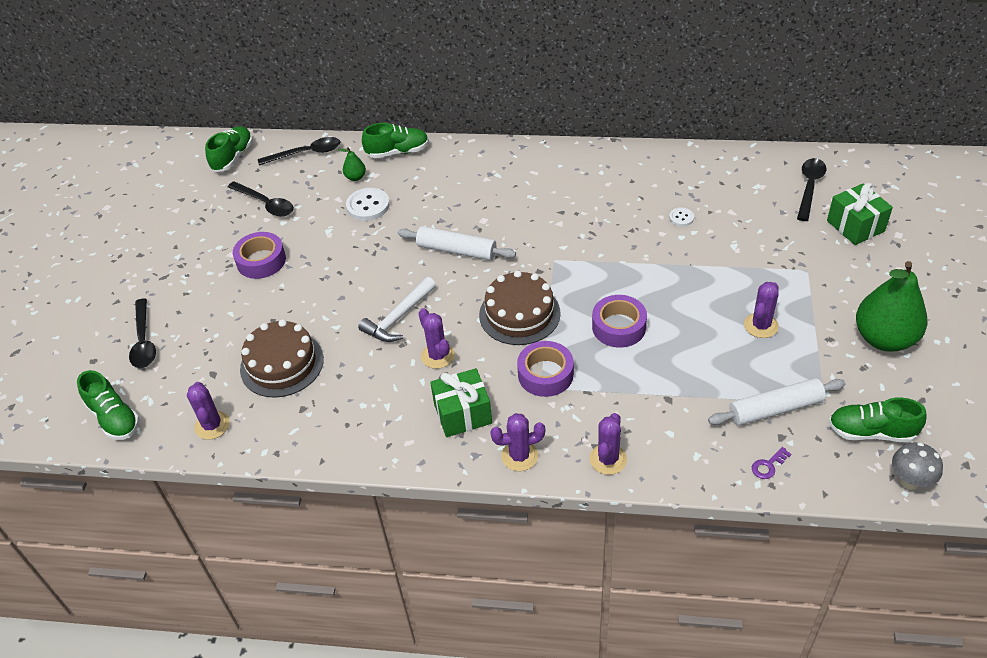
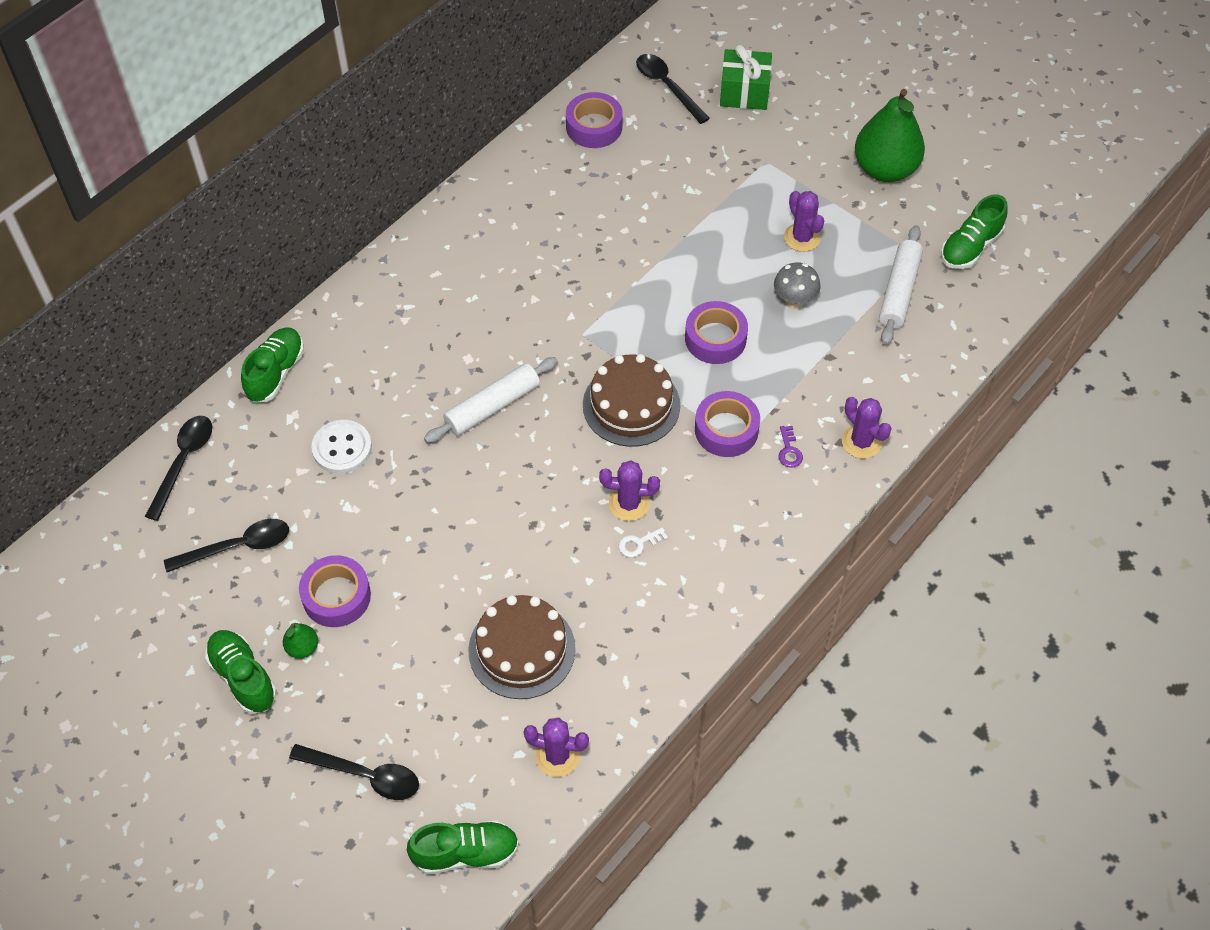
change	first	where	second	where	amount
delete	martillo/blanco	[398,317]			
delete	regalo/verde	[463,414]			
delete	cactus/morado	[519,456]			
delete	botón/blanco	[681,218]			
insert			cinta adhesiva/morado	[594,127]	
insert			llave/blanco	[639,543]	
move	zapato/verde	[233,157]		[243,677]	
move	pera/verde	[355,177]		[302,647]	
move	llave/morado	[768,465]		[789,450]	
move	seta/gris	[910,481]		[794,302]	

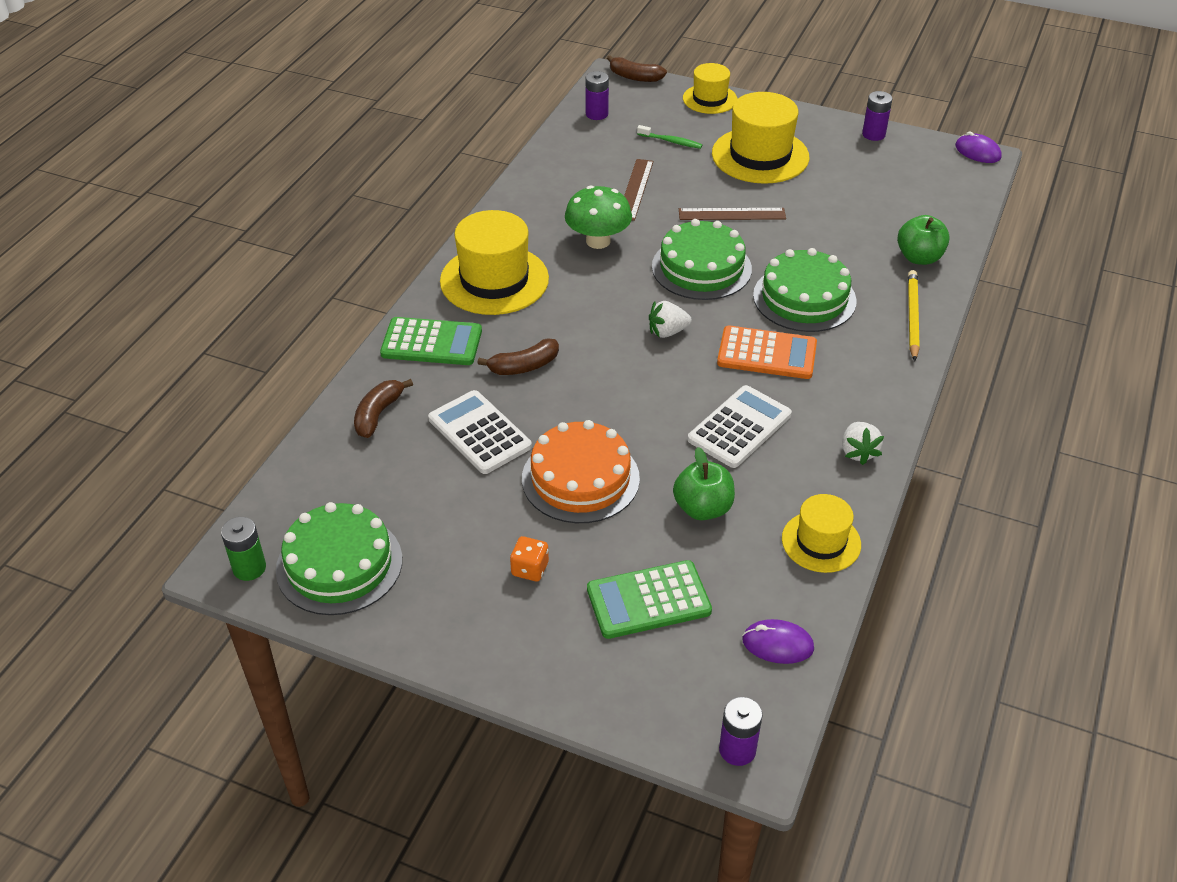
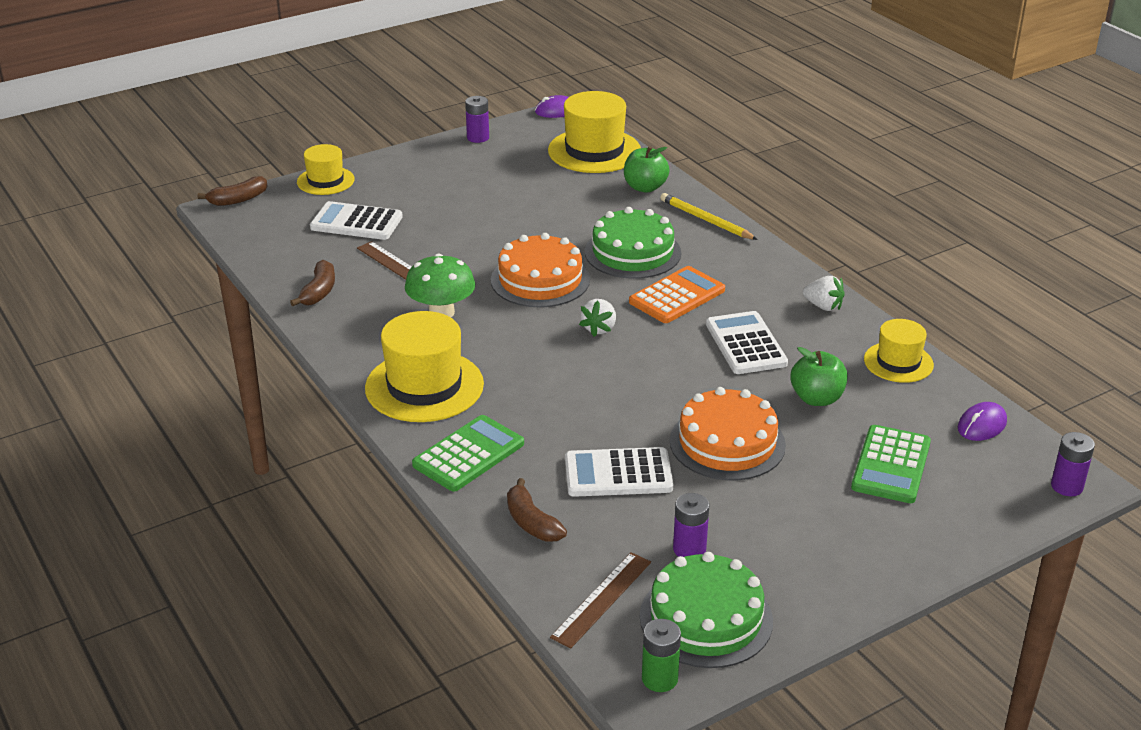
change	first	where	second	where	amount
delete	dado/naranja	[530,569]			
move	plátano/marrón	[524,366]		[319,292]	
move	pila/morado	[596,114]		[689,549]	
move	regla/marrón	[732,214]		[602,599]	
move	sombrero/amarillo	[760,155]		[594,151]	
replace	cepillo de dientes/verde	[671,141]	calculadora/blanco	[356,222]	
recolor	tarta/verde	[701,268]	tarta/naranja	[540,280]	

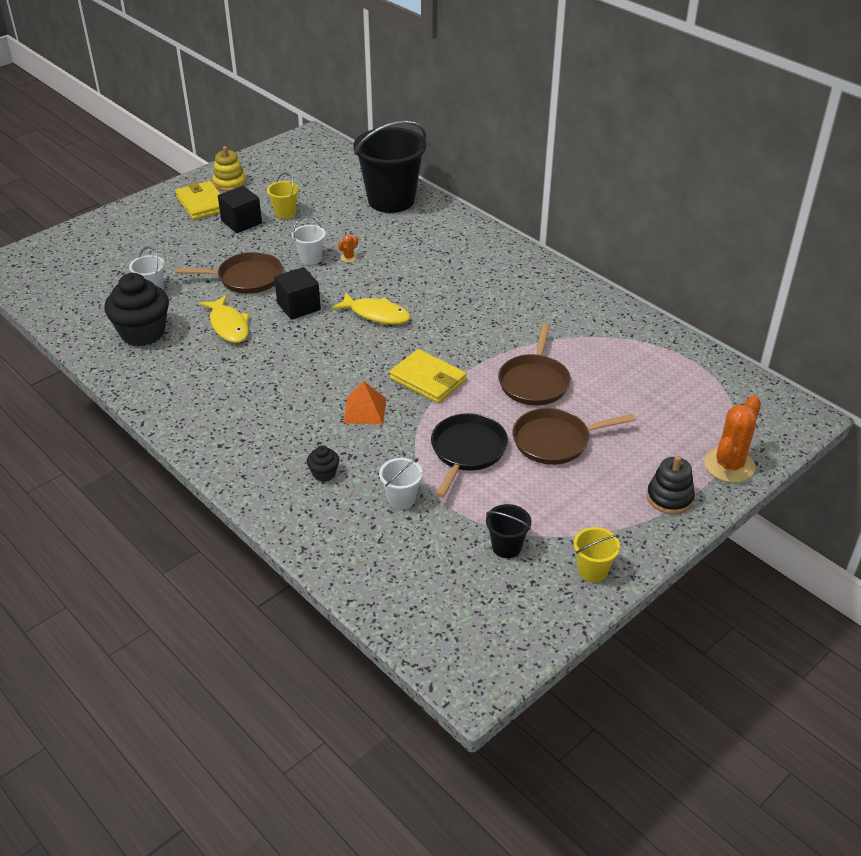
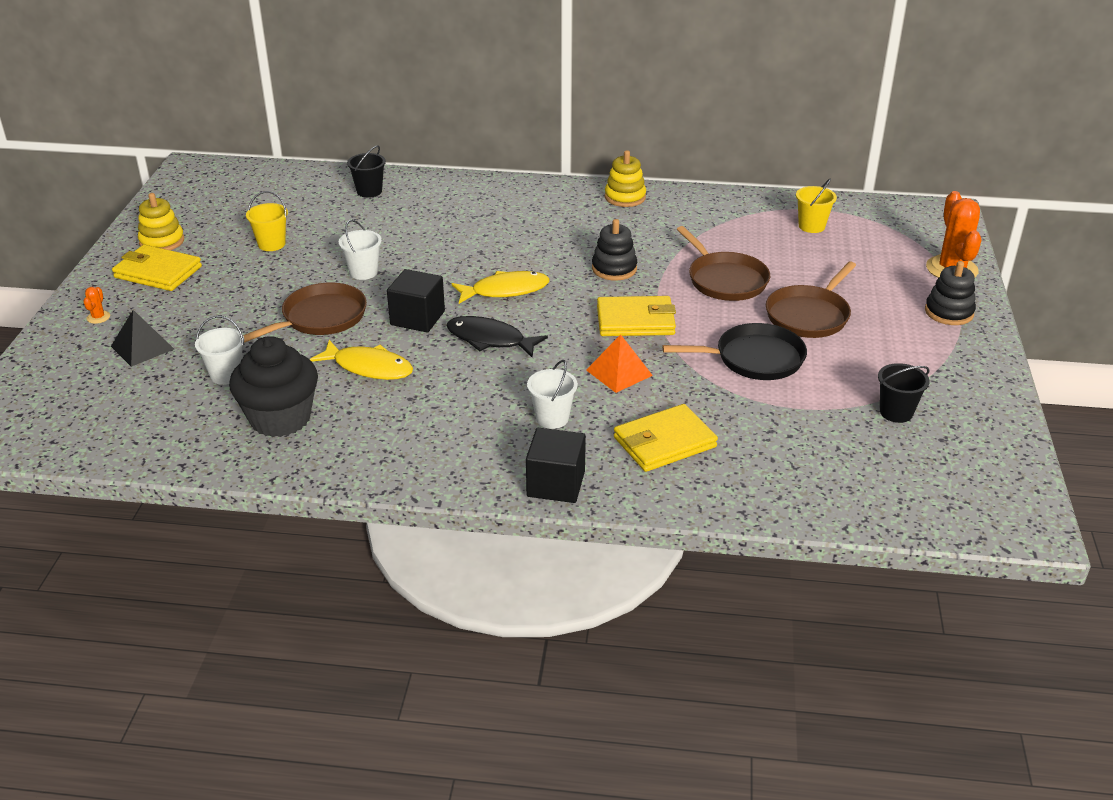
change	first	where	second	where	amount
insert			pirámide/negro	[142,347]	
insert			pez/negro	[490,339]	
insert			juguete apilable/negro	[614,269]	
insert			juguete apilable/amarillo	[625,197]	
move	cubo/negro	[241,222]		[556,484]	
move	cactus/naranja	[349,257]		[98,317]	
move	balde/blanco	[401,499]		[552,418]	
move	balde/amarillo	[592,570]		[811,226]	
replace	magdalena/negro	[324,473]	cartera/amarillo	[664,442]	
rotate	sartén/negro	[467,451]		[755,358]	105 degrees clockwise
resize	balde/negro	[391,200]		[369,191]	x0.44

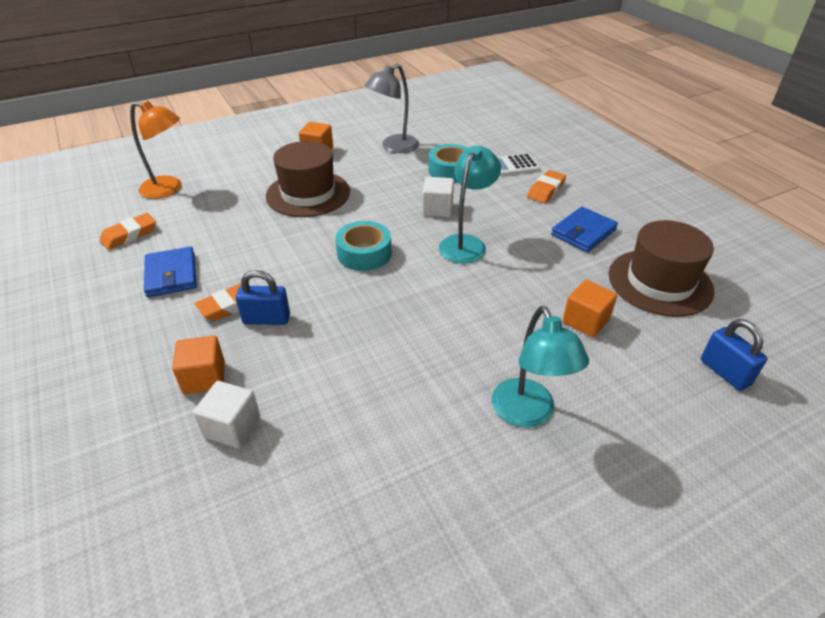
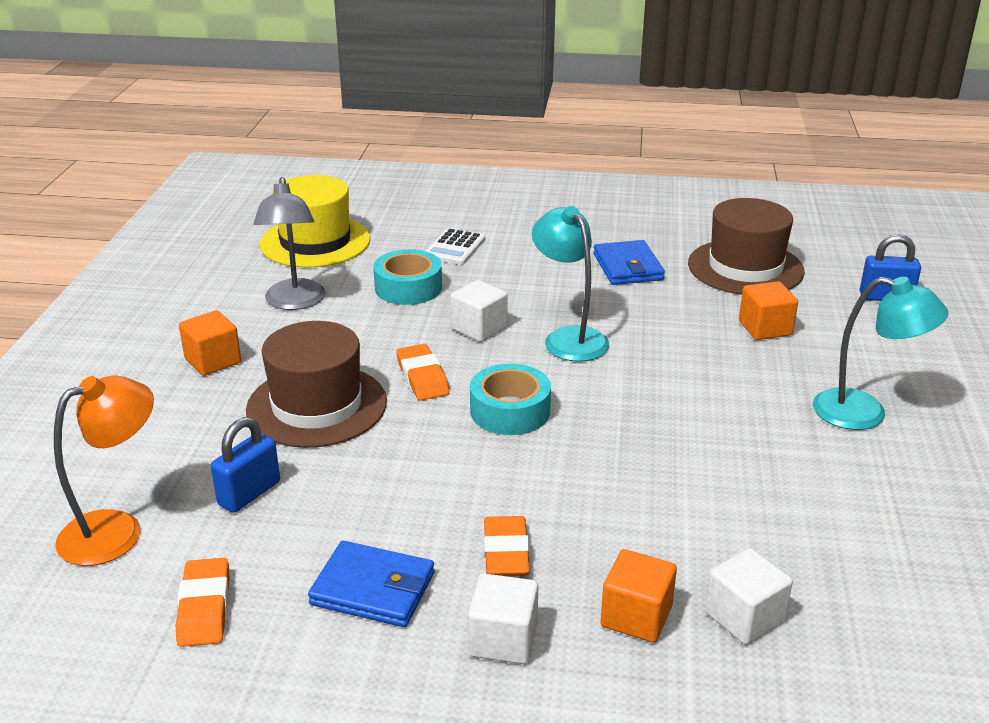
change	first	where	second	where	amount
insert			sombrero/amarillo	[315,242]	
insert			cubo/blanco	[503,639]	
move	candado/azul	[266,319]		[249,493]	
move	goma de borrar/naranja	[546,190]		[422,377]	

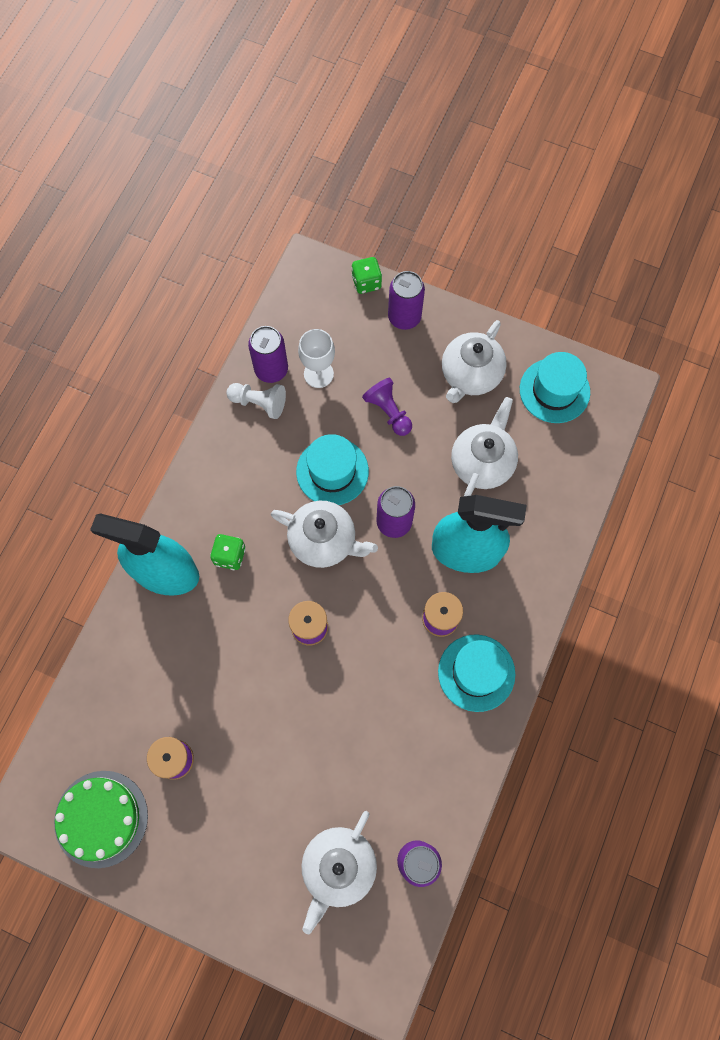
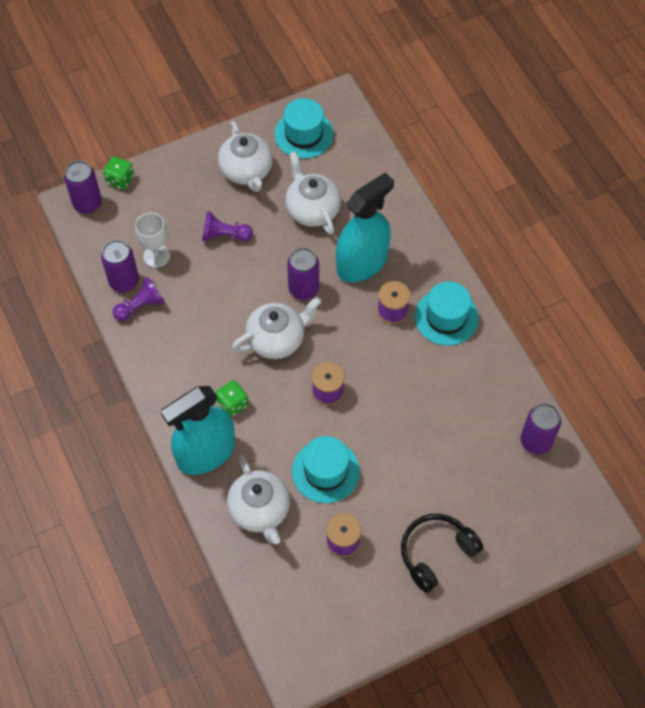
change	first	where	second	where	amount
delete	tarta/verde	[101,818]			
insert			auriculares/negro	[436,553]	
move	sombrero/turquesa	[332,471]		[325,471]	
move	tetera/blanco	[338,867]		[260,510]	
move	lata/morado	[404,317]		[87,203]	
recolor	peón/blanco	[259,403]	peón/morado	[140,306]	

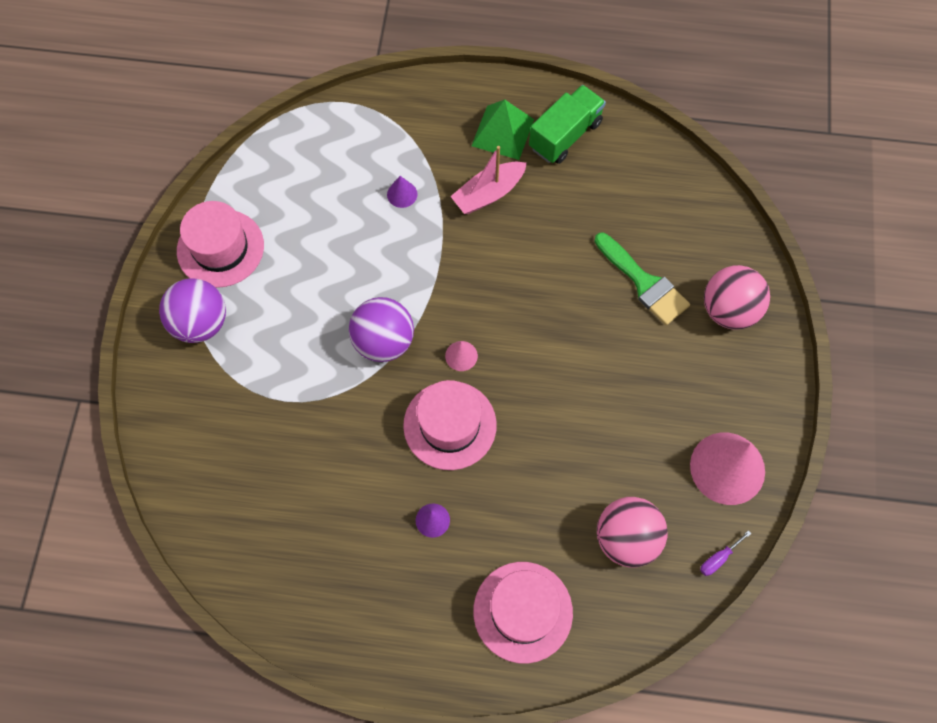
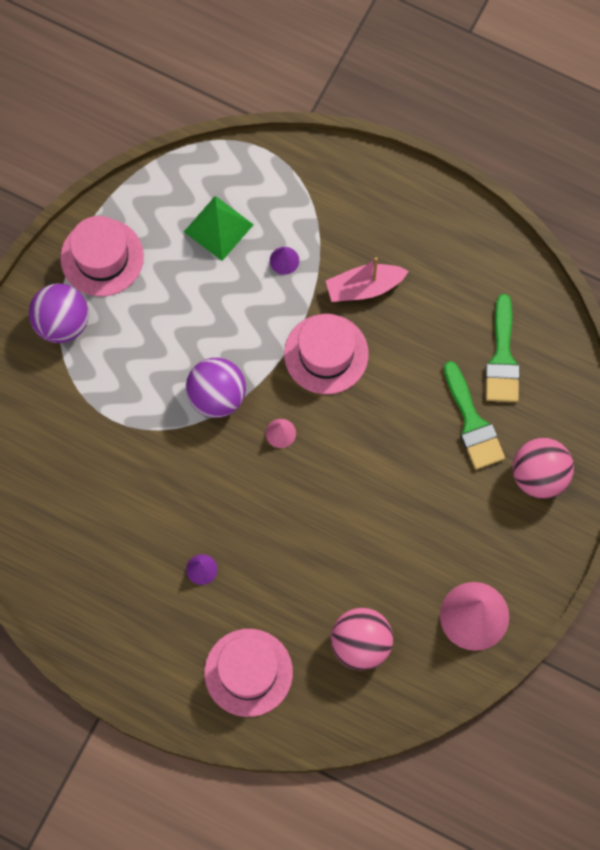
change	first	where	second	where	amount
delete	camión/verde	[565,135]			
delete	destornillador/morado	[718,558]			
insert			pincel/verde	[502,358]	
move	sombrero/rosa	[450,425]		[326,354]	
move	pirámide/verde	[502,132]		[218,228]	

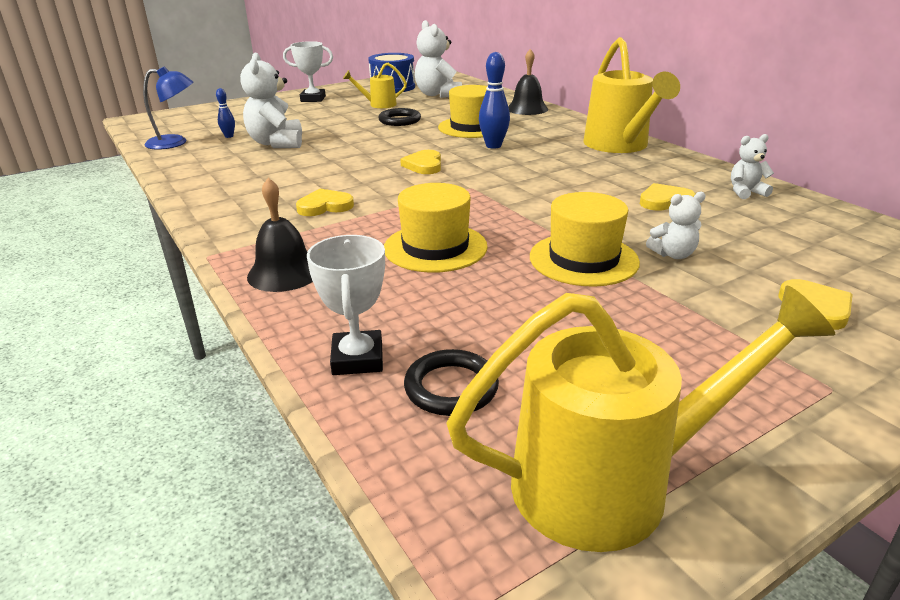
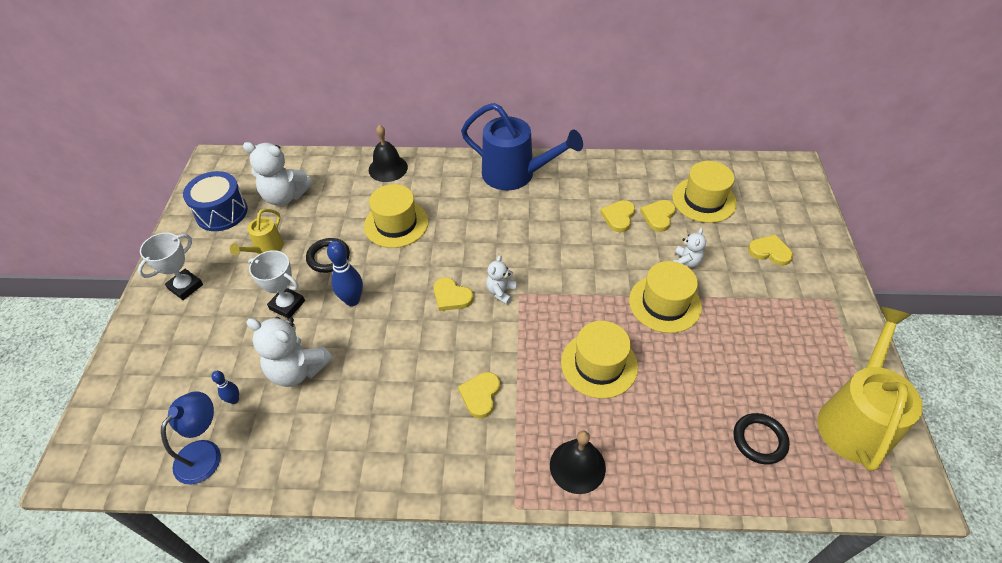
change	first	where	second	where	amount
insert			corazón/amarillo	[658,216]	
insert			sombrero/amarillo	[704,200]	
move	trofeo/blanco	[357,359]		[287,305]	
move	bolo/azul	[493,146]		[352,300]	
move	osito/blanco	[745,192]		[501,292]	
recolor	regadera/amarillo	[620,146]	regadera/azul	[516,174]	

